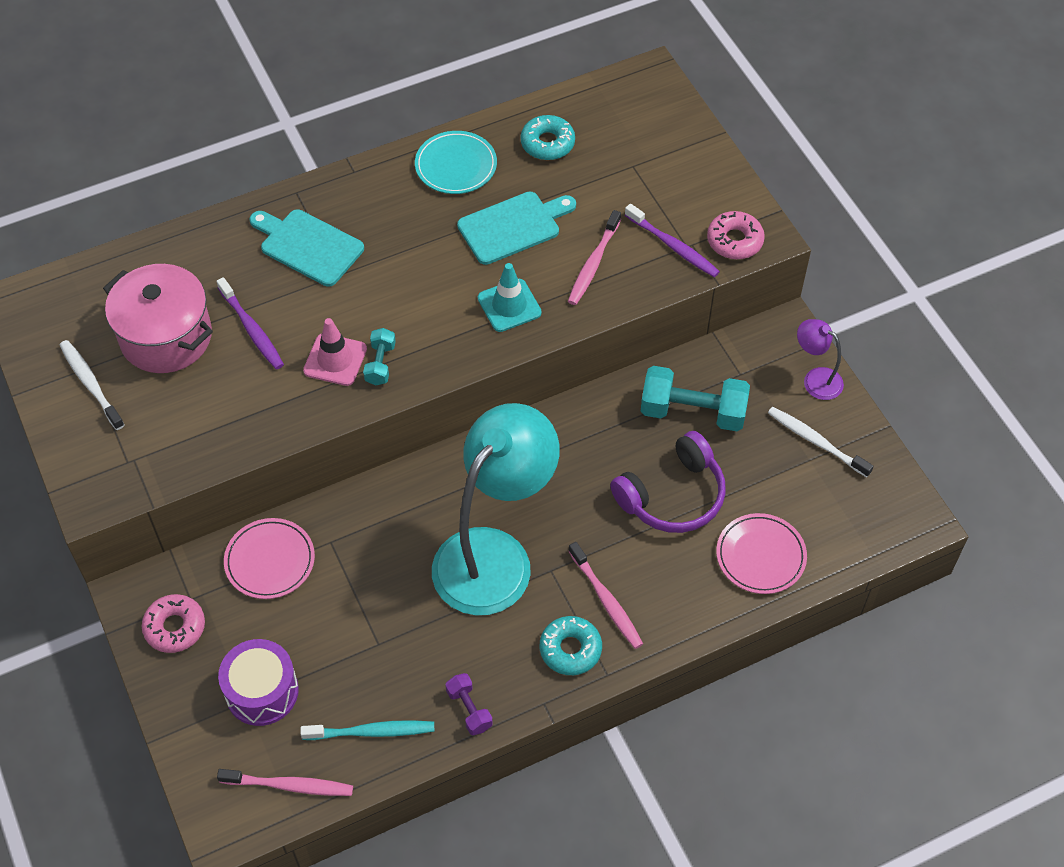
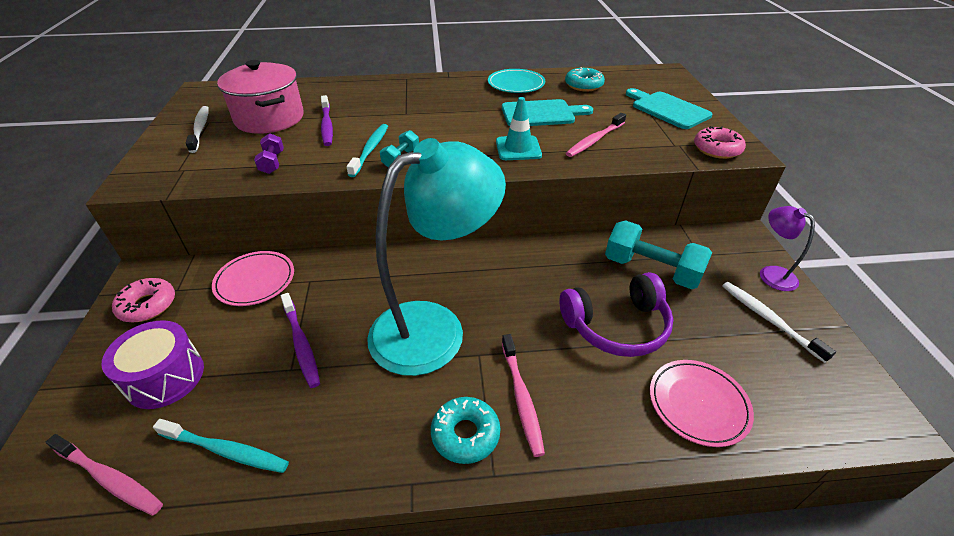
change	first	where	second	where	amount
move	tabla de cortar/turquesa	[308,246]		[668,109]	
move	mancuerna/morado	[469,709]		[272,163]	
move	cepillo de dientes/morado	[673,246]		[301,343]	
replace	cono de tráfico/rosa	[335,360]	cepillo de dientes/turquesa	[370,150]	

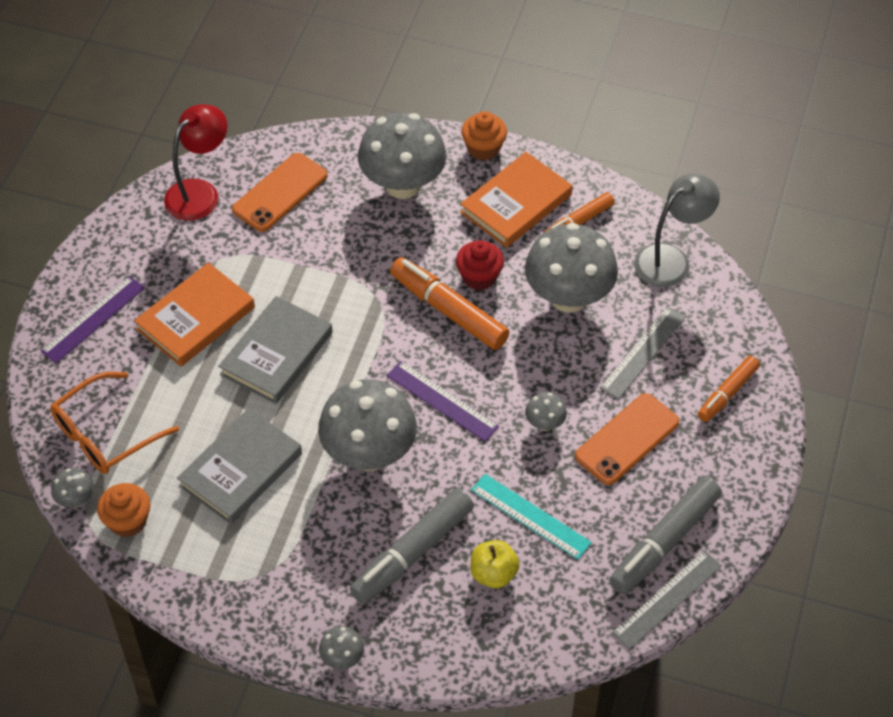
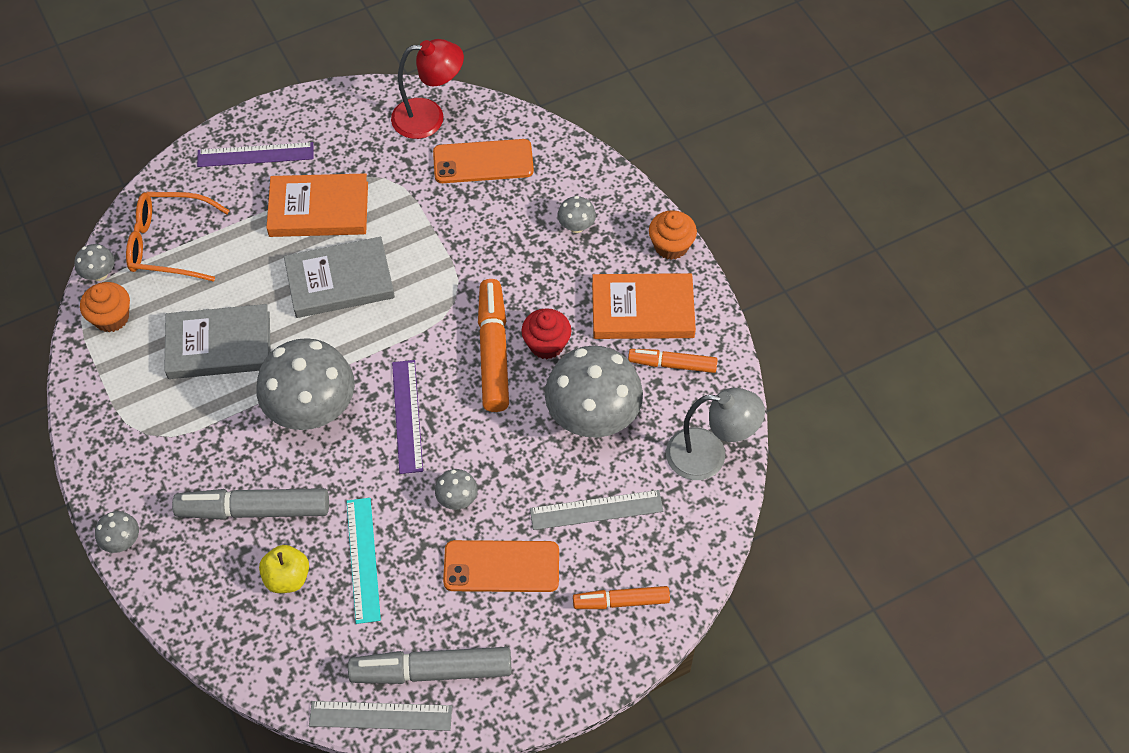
change	first	where	second	where	amount
resize	seta/gris	[402,185]		[576,226]	x0.43

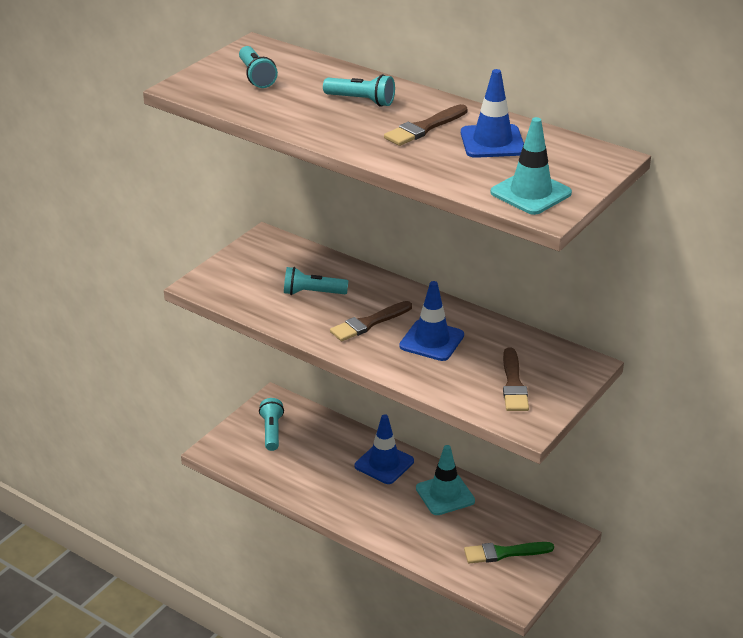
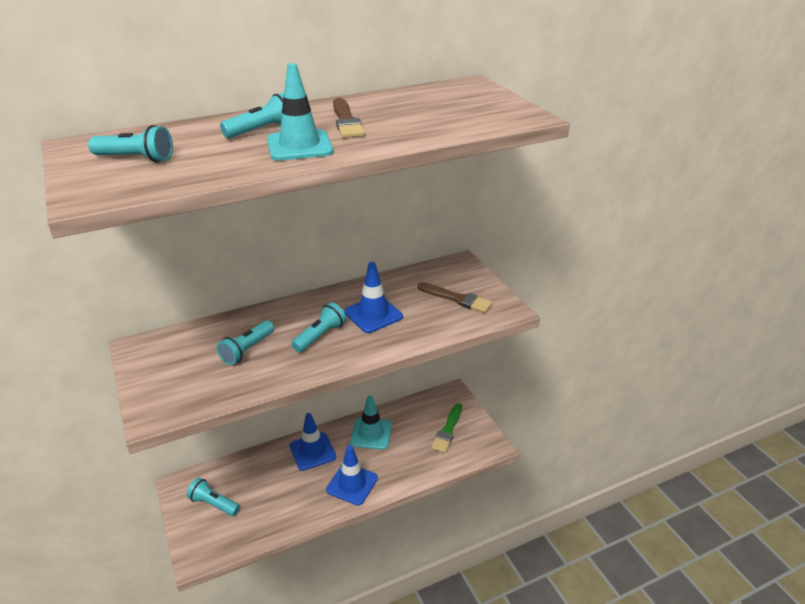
change	first	where	second	where	amount
move	cono de tráfico/azul	[492,142]		[352,484]	
move	cono de tráfico/turquesa	[530,193]		[299,146]	
replace	pincel/marrón	[369,323]	lámpara de mano/turquesa	[320,336]	

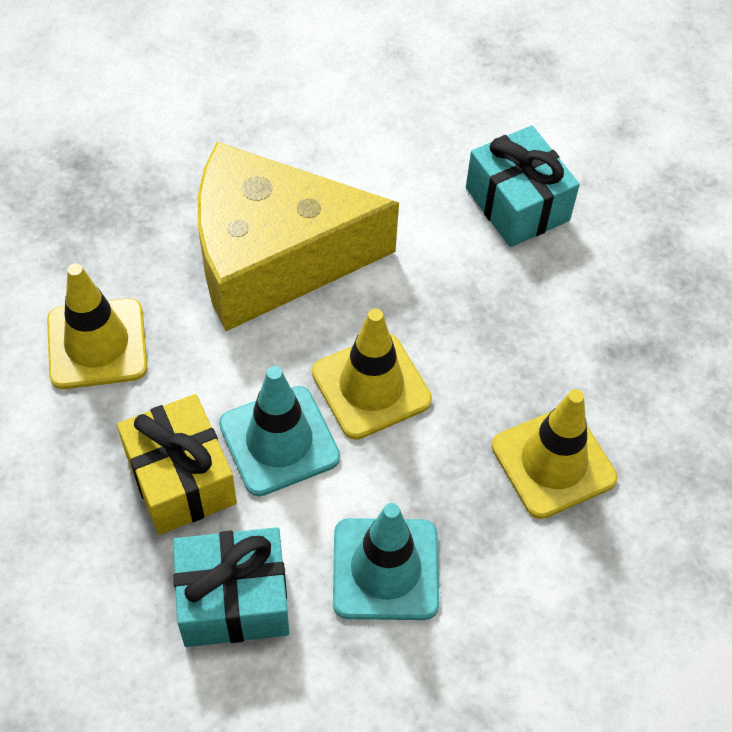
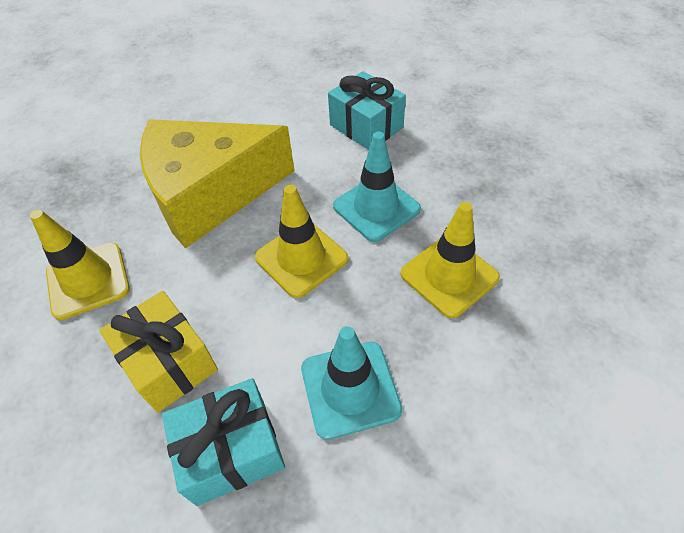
change	first	where	second	where	amount
move	cono de tráfico/turquesa	[279,441]		[376,208]	

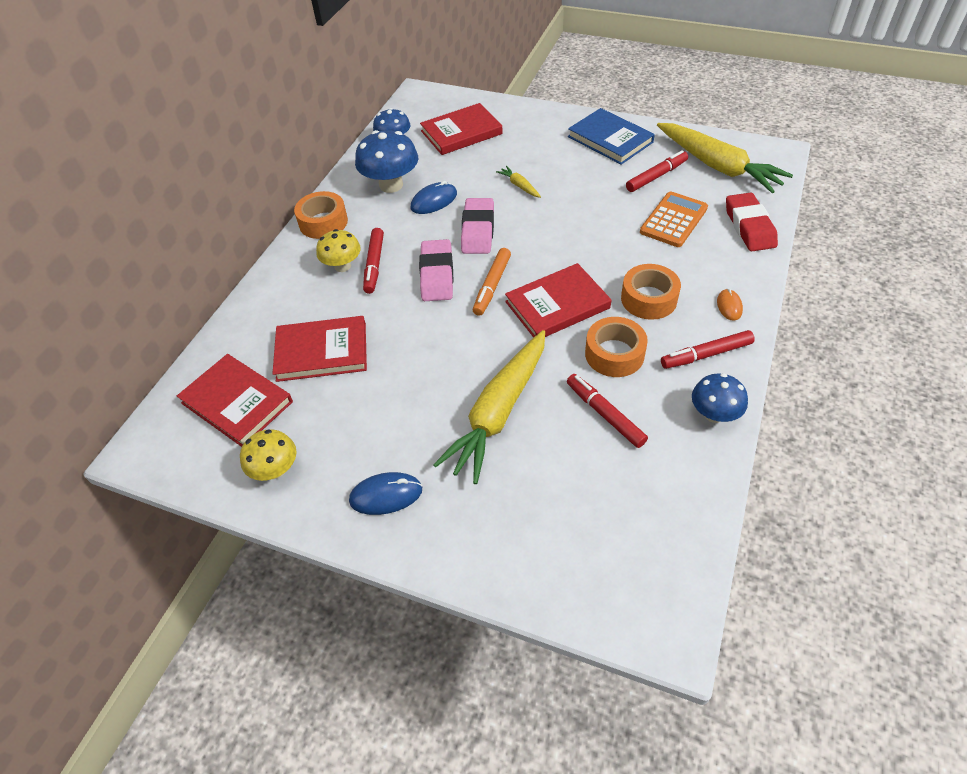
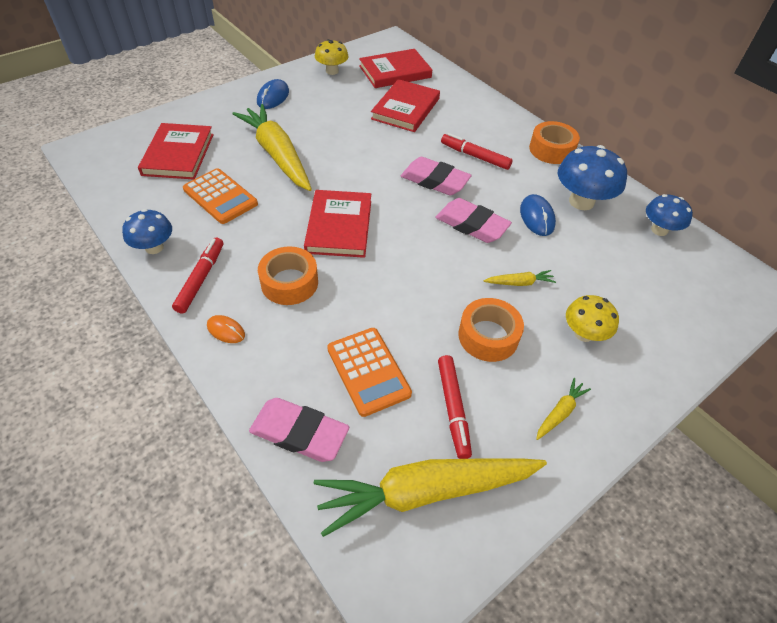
change	first	where	second	where	amount
delete	rotulador/naranja	[492,286]			
move	seta/amarillo	[342,266]		[584,333]	
move	libro/rojo	[461,132]		[178,154]	
move	cinta adhesiva/naranja	[614,354]		[488,336]	
replace	rotulador/rojo	[605,414]	calculadora/naranja	[220,197]	
replace	libro/azul	[610,139]	zanahoria/amarillo	[560,412]	
recolor	goma de borrar/rojo	[749,227]	goma de borrar/rosa	[299,433]	

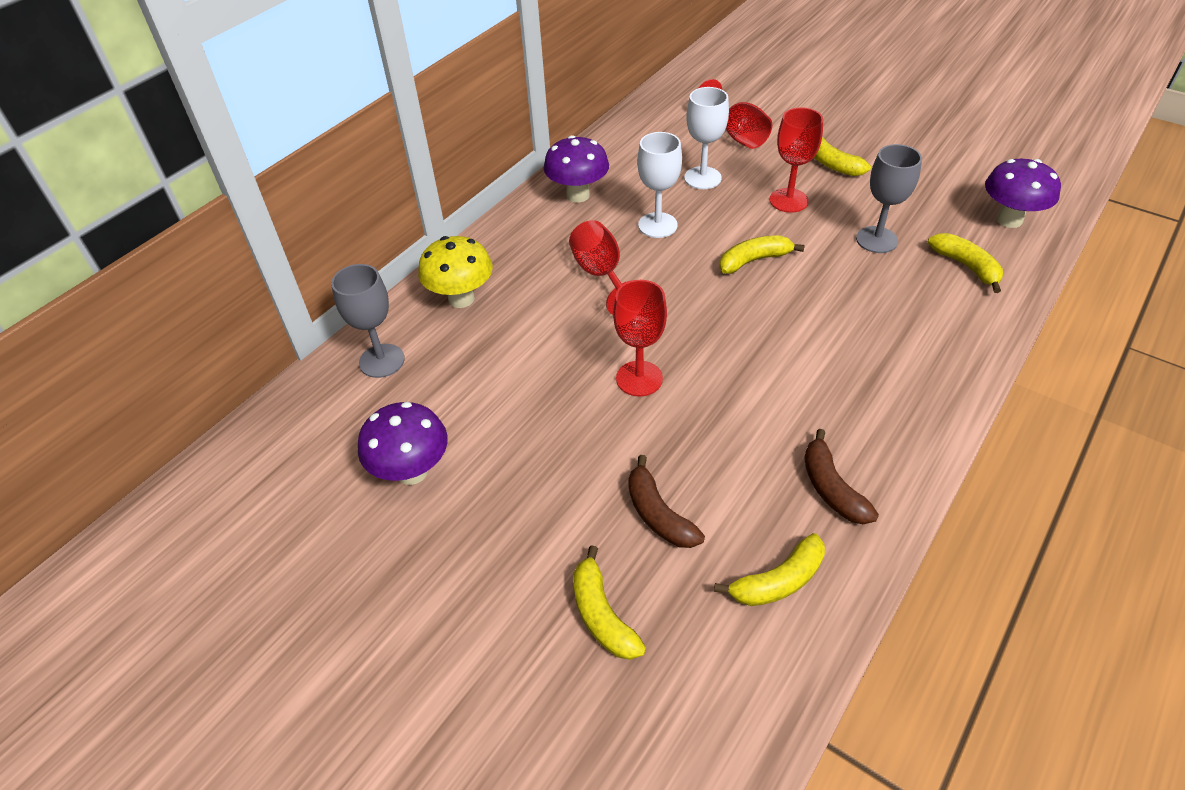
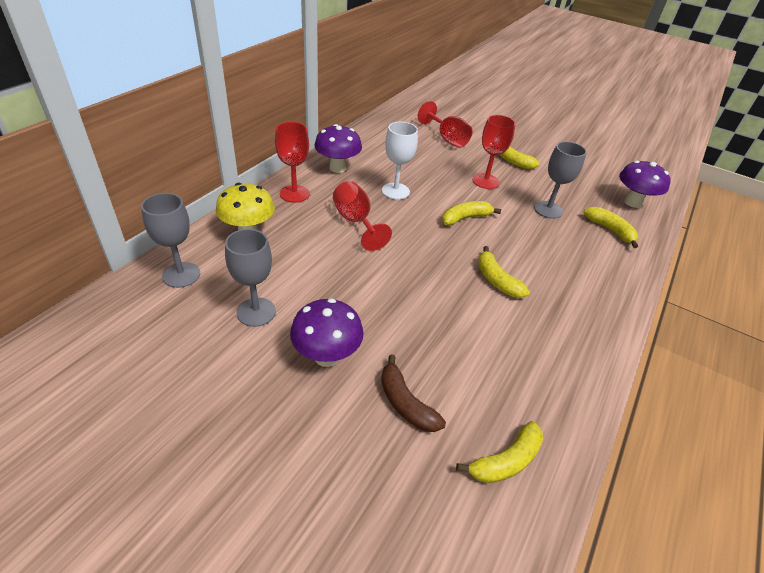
change	first	where	second	where	amount
delete	copa/blanco	[702,178]			
delete	plátano/marrón	[831,488]			
insert			copa/gris	[256,312]	
move	seta/morado	[412,471]		[326,356]	
move	plátano/amarillo	[602,614]		[496,280]	
move	copa/rojo	[639,378]		[294,194]	

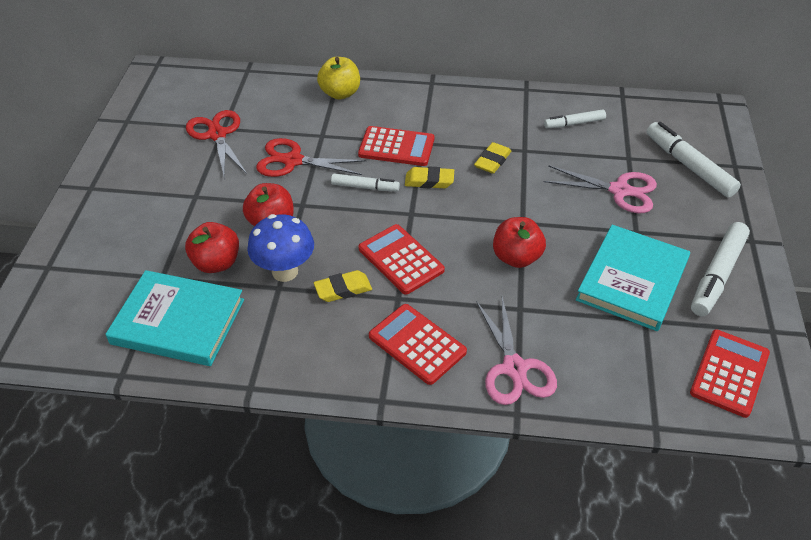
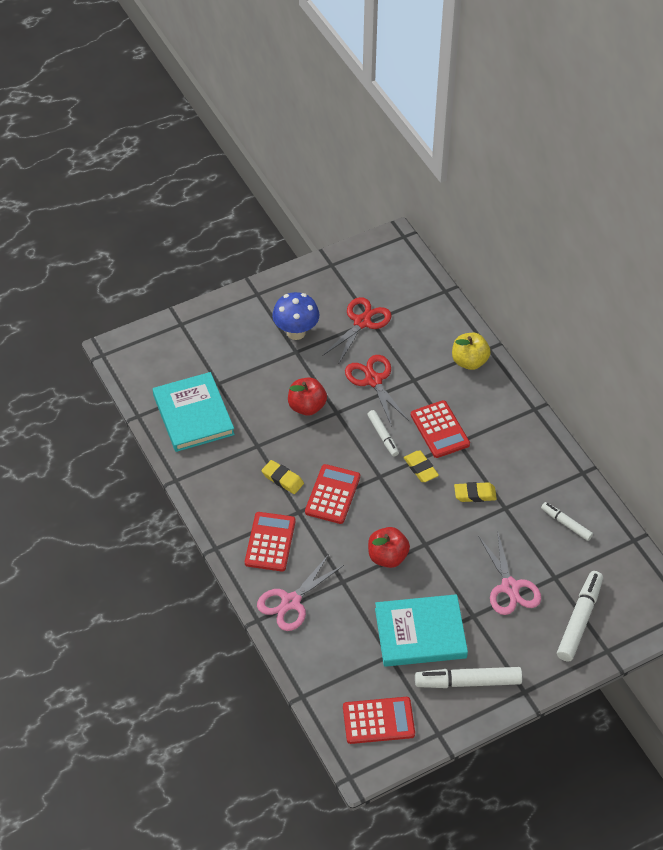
change	first	where	second	where	amount
delete	manzana/rojo	[216,263]			
move	seta/azul	[285,271]		[296,332]	

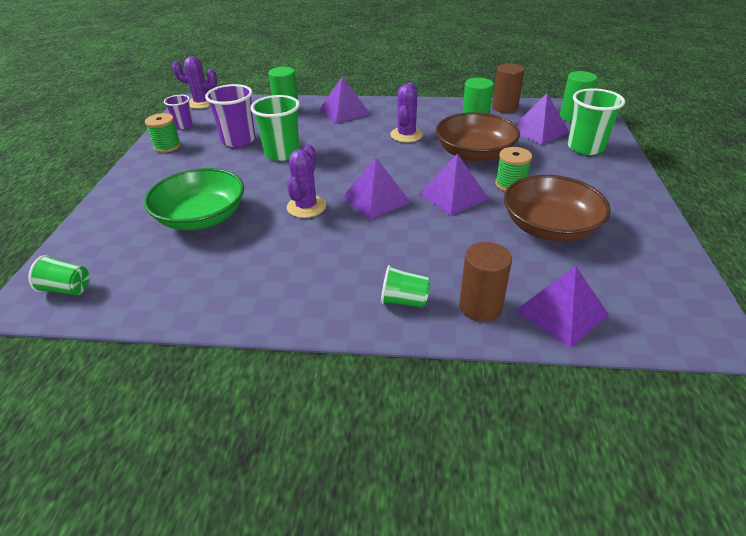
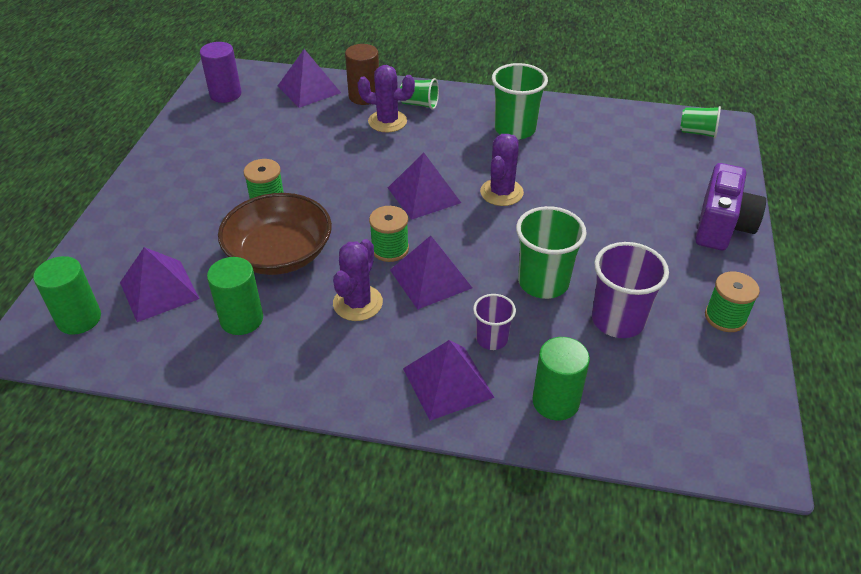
change	first	where	second	where	amount
delete	cuenco/verde	[201,217]			
delete	cilindro/marrón	[504,108]			
delete	cuenco/marrón	[549,227]			
insert			cilindro/morado	[225,94]	
insert			carrete/verde	[390,249]	
insert			cámara/morado	[722,226]	
move	vaso/morado	[183,125]		[492,339]	
move	cactus/morado	[202,103]		[387,121]	
move	pirámide/morado	[453,196]		[430,278]	
move	vaso/verde	[585,147]		[515,129]	

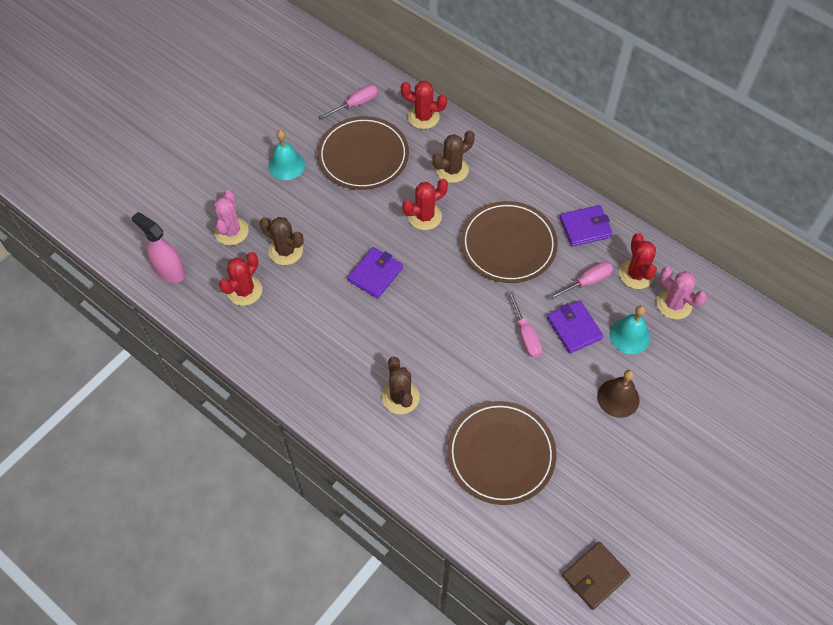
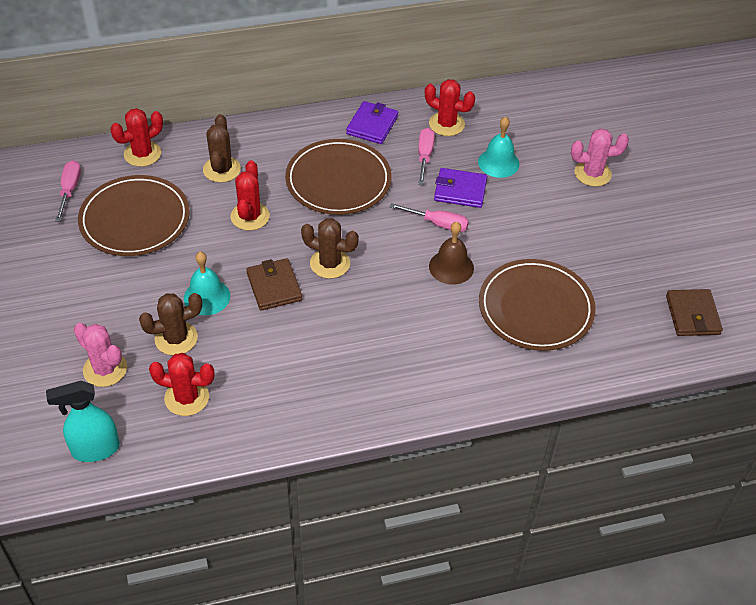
change	first	where	second	where	amount
move	campana/turquesa	[286,165]		[207,297]	
move	cactus/marrón	[400,397]		[330,263]	
move	campana/marrón	[618,398]		[451,267]	
move	cactus/rosa	[674,304]		[592,173]	
recolor	pulverizador/rosa	[169,271]	pulverizador/turquesa	[95,449]	
recolor	cartera/morado	[375,274]	cartera/marrón	[274,287]	
rotate	cactus/rojo	[244,290]		[187,398]	60 degrees counterclockwise

